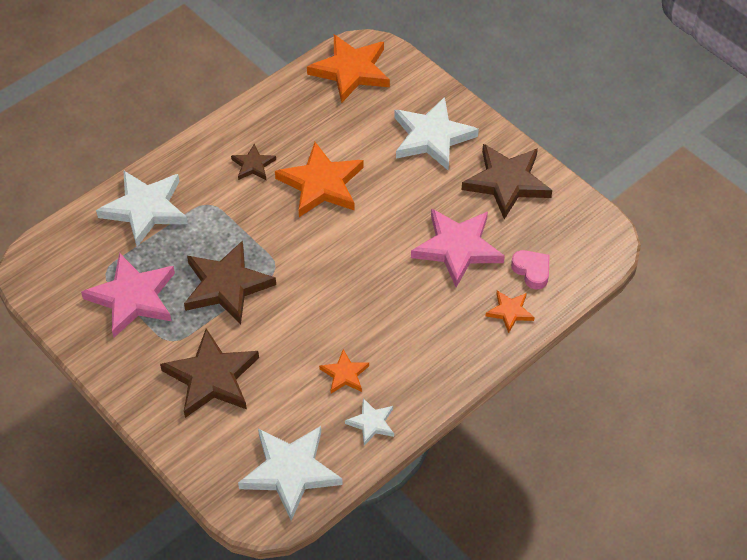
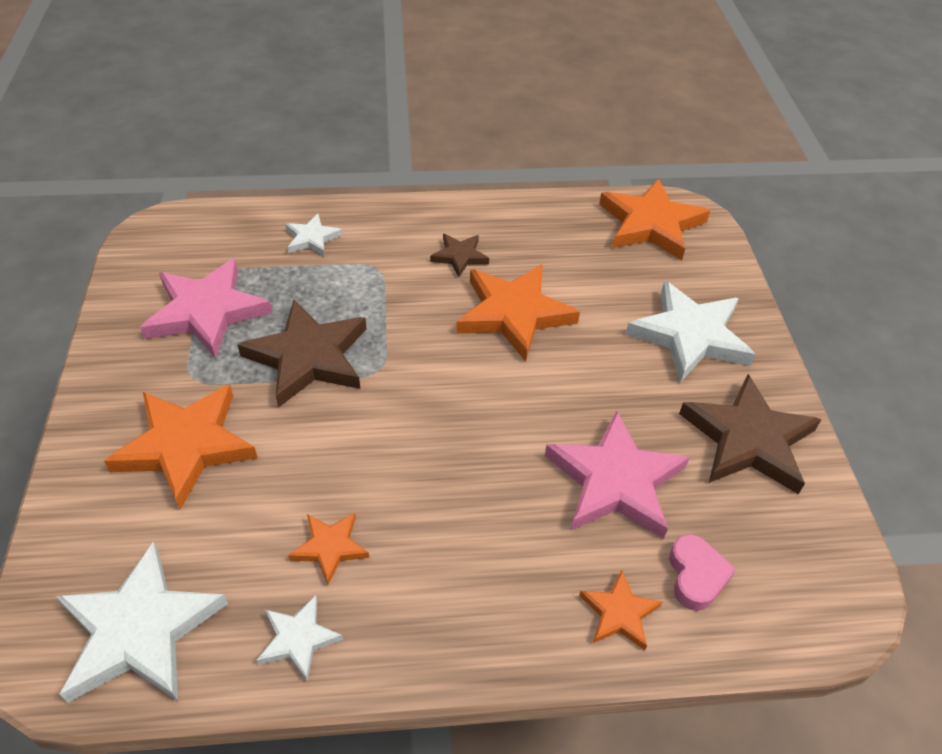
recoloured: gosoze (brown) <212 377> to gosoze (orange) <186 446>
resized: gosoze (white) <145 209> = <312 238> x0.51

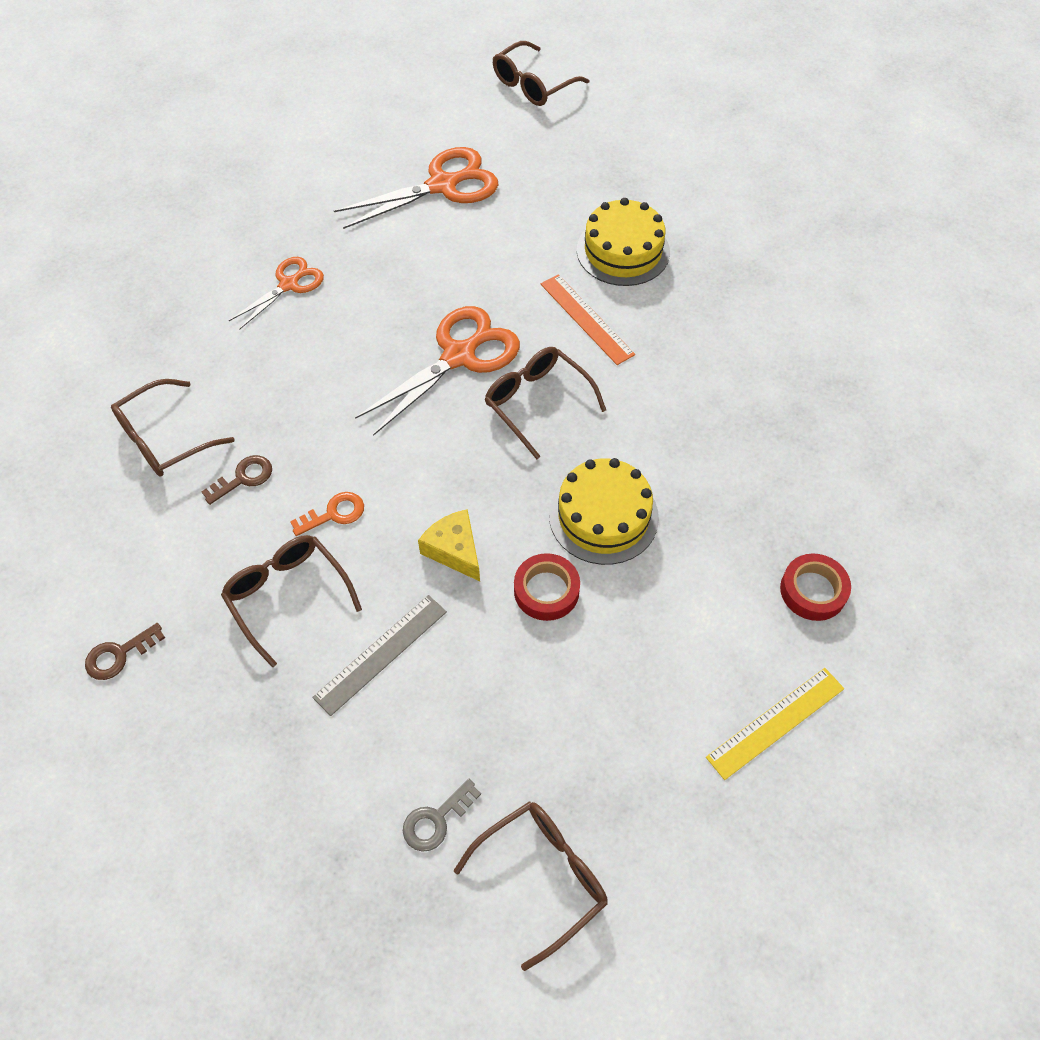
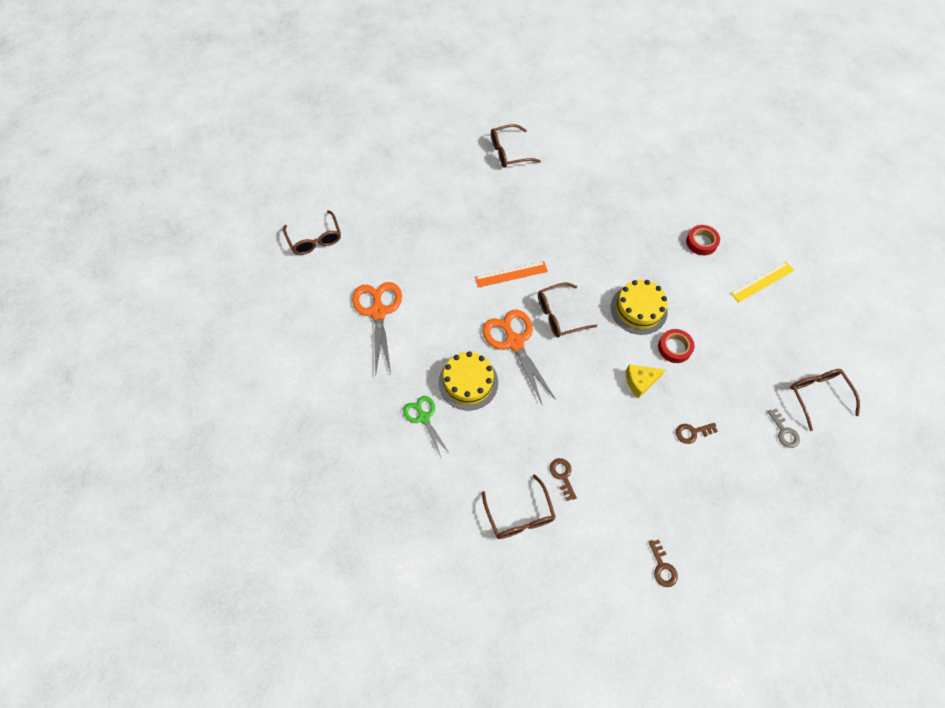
removed: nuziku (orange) <334 513>
moved: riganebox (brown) <287 596> to <508 152>; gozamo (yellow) <623 251> to <468 382>
replaced: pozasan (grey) <381 654> to nuziku (brown) <692 432>
recoloured: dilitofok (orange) <289 284> to dilitofok (green) <423 417>
turned: pozasan (yellow) <775 722> = <762 281> 75 degrees clockwise

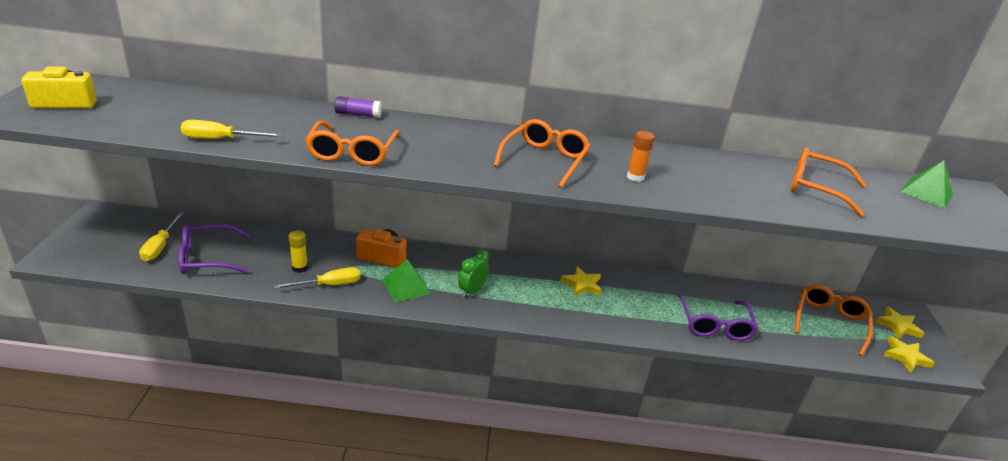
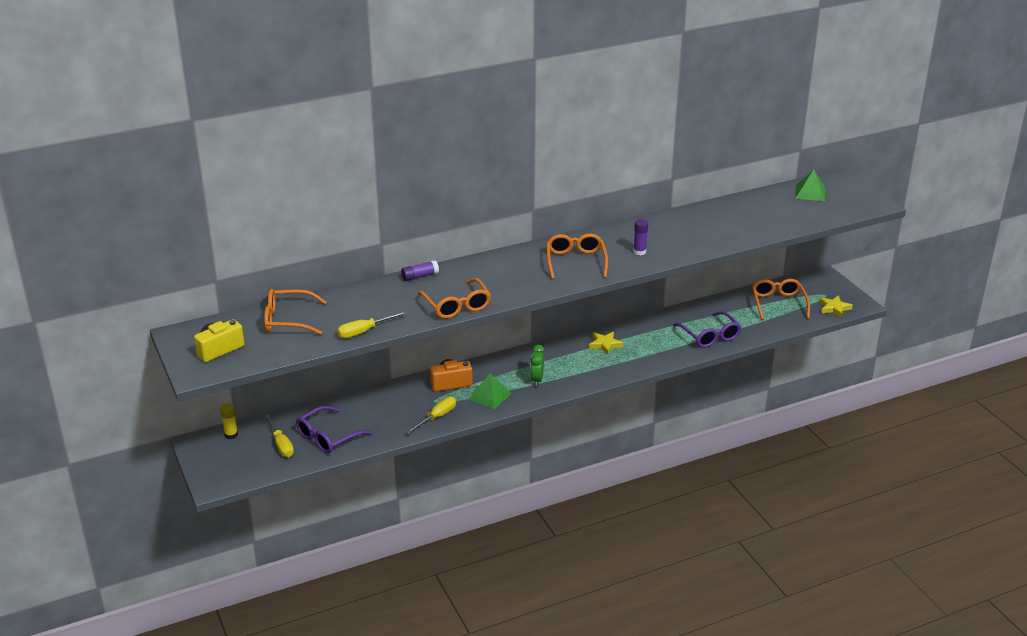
removed: gosoze (yellow) <898 326>
moved: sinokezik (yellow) <299 268> to <231 435>; riganebox (orange) <816 188> to <288 320>
recoloured: sinokezik (orange) <635 177> to sinokezik (purple) <639 252>

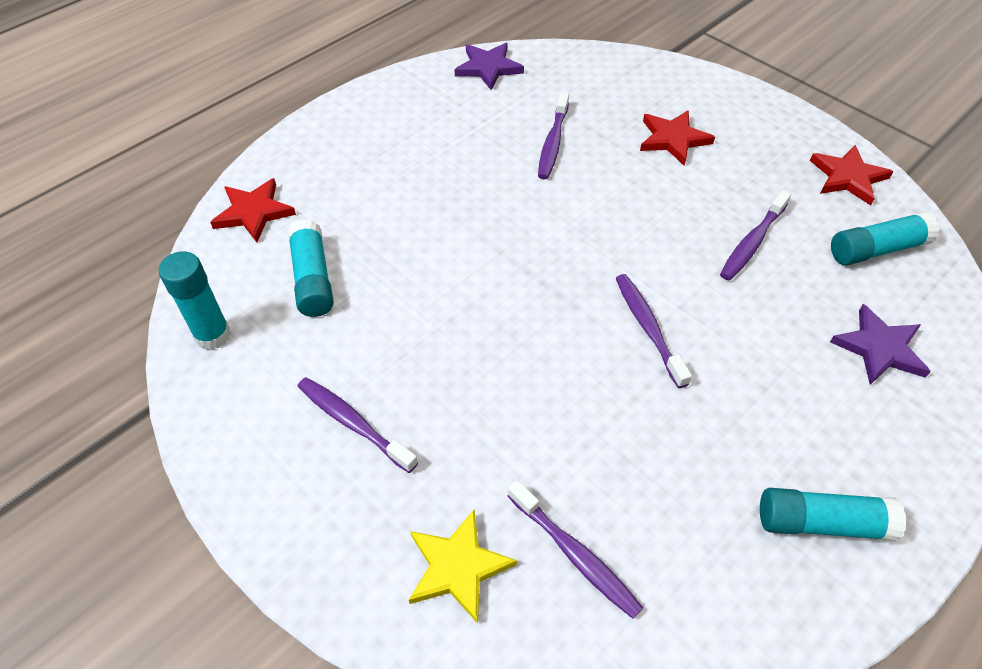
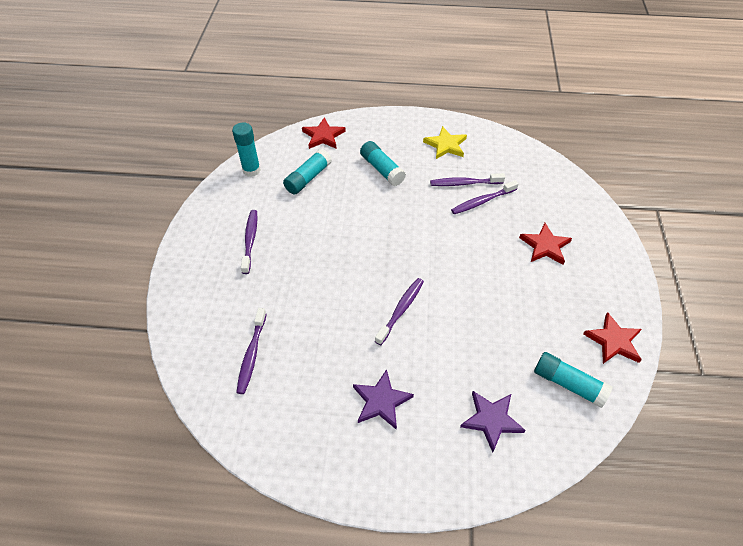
moved: gosoze (yellow) <458 567> to <446 145>; gosoze (purple) <488 68> to <381 401>; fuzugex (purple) <752 242> to <464 183>; sinokezik (turquoise) <822 522> to <382 169>

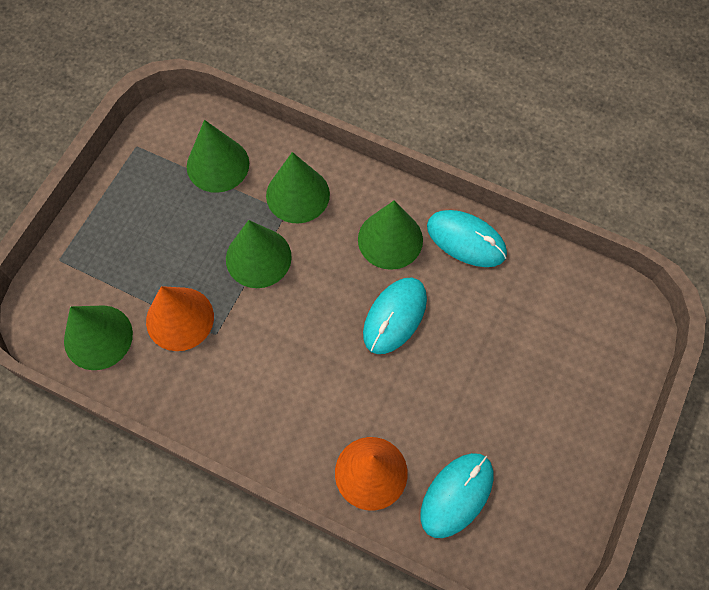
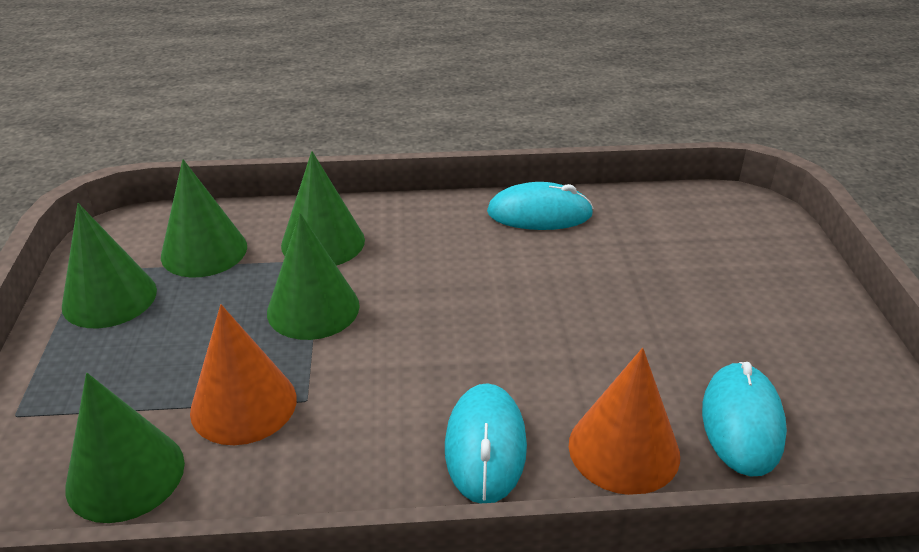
moved: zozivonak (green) <390 239> to <109 298>; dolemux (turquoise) <395 316> to <485 446>

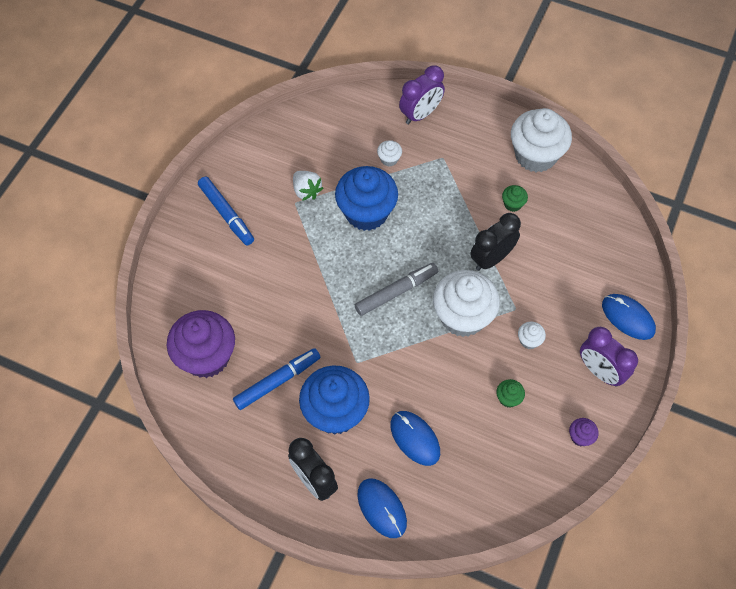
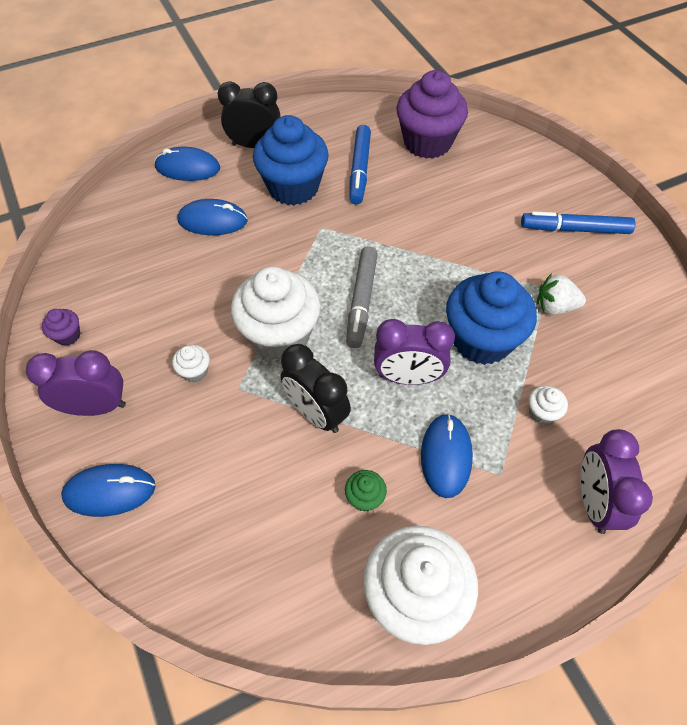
removed: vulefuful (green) <508 398>
added: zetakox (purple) <408 377>; dolemux (blue) <446 456>
turned: zetakox (black) <491 258> = <316 413> 135 degrees clockwise

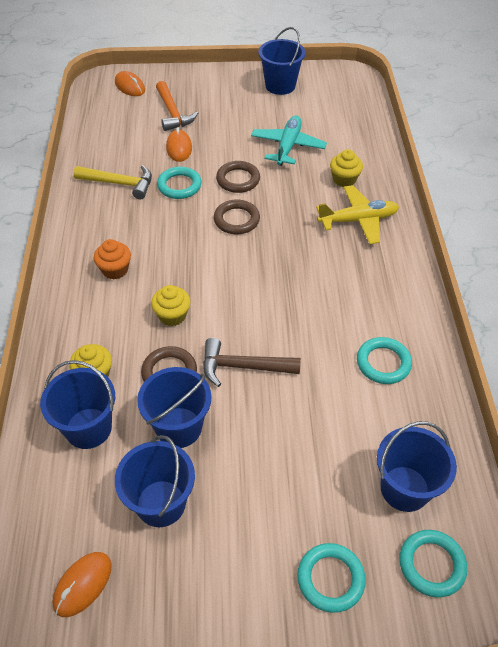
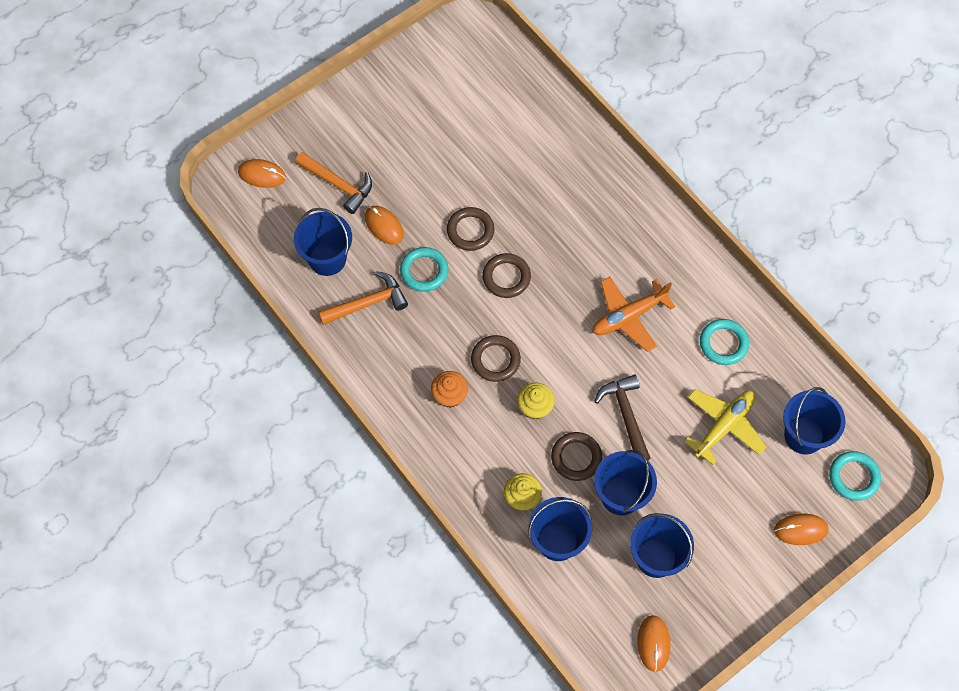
removed: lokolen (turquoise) <288 146>; vulefuful (yellow) <344 179>
added: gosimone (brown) <495 360>; lokolen (orange) <629 316>
moved: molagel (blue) <280 86> to <327 259>; lokolen (yellow) <358 220> to <724 426>
replaced: gosimone (turquoise) <330 579> to dolemux (orange) <800 530>
recoloured: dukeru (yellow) <120 183> to dukeru (orange) <368 303>
turned: dukeru (brown) <243 367> = <626 415> 105 degrees clockwise

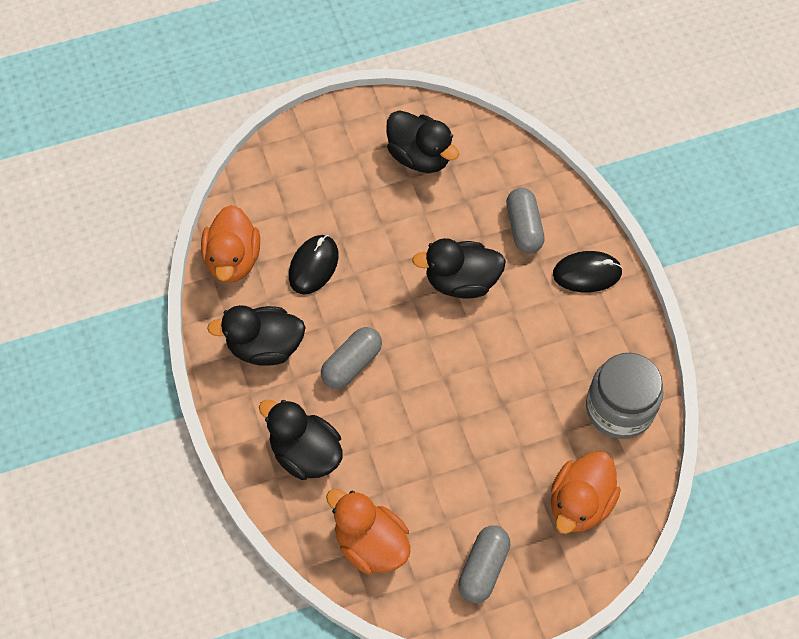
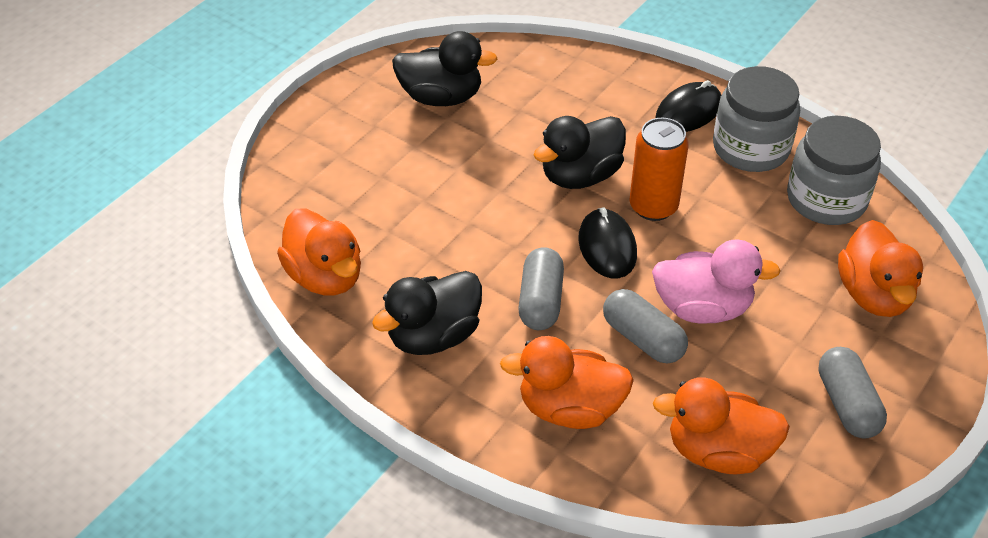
added: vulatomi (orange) <653 206>; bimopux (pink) <702 308>; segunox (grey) <750 148>
moved: dolemux (black) <313 266> to <607 247>; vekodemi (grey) <523 228> to <643 339>
recoloured: bimopux (black) <305 453> to bimopux (orange) <570 408>

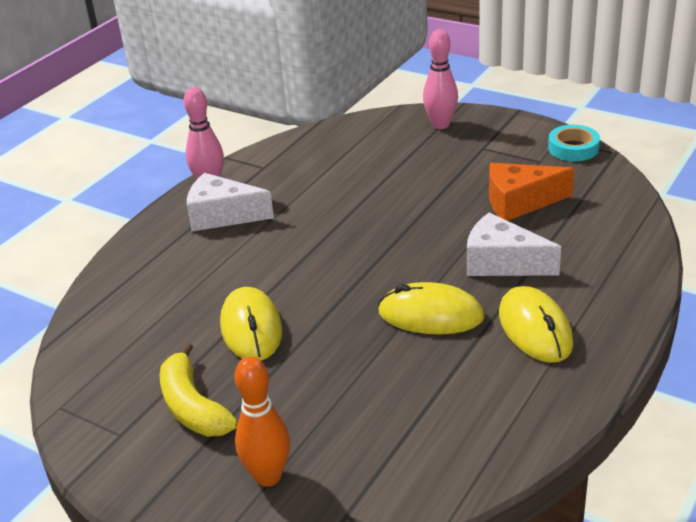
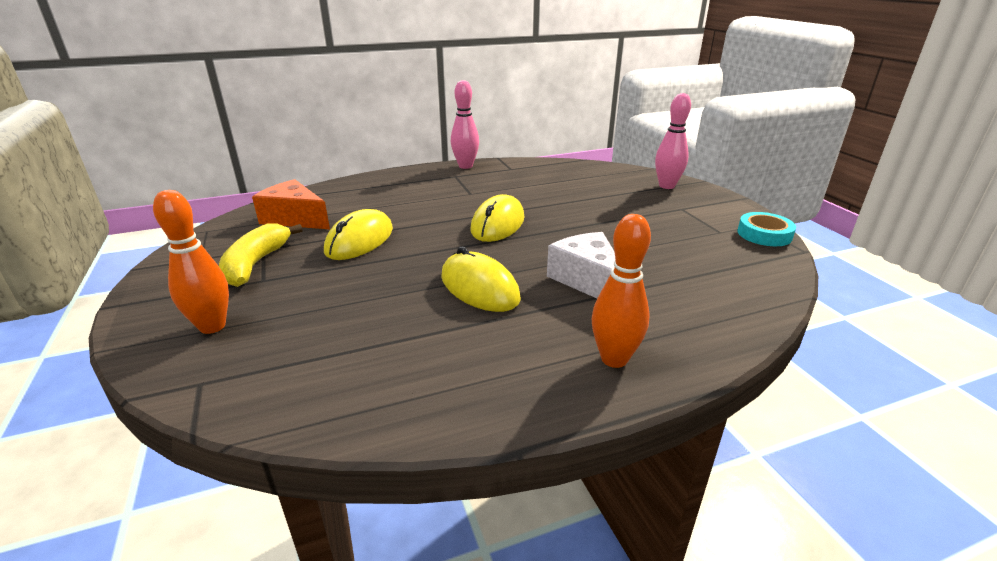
removed: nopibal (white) <222 215>
added: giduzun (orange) <614 359>
moved: nopibal (orange) <519 202> to <295 218>; dolemux (yellow) <535 329> to <498 224>

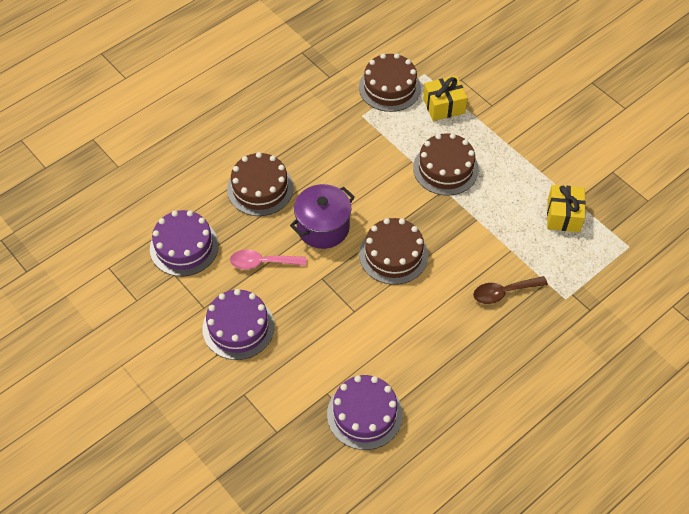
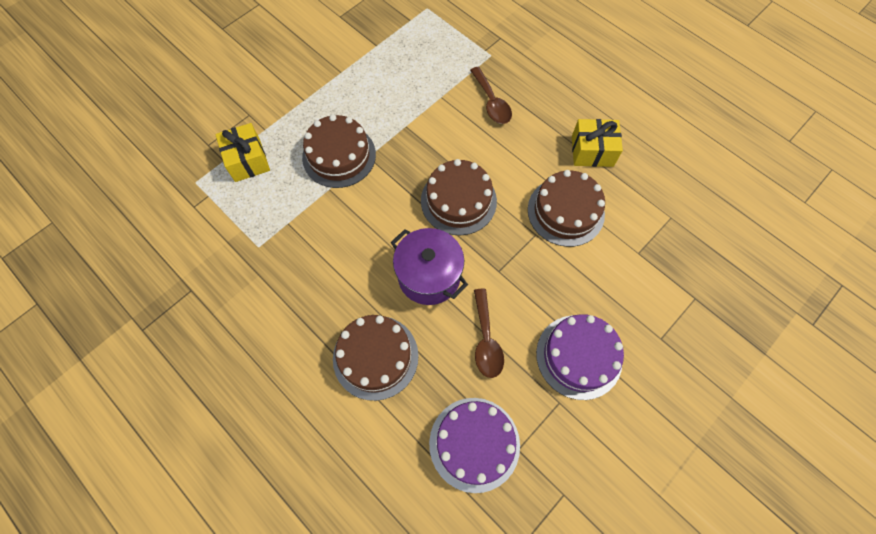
removed: gozamo (purple) <364 414>
moved: gozamo (brown) <389 87> to <565 211>; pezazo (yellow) <563 215> to <592 151>
recoloured: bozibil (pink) <262 262> to bozibil (brown) <486 340>

